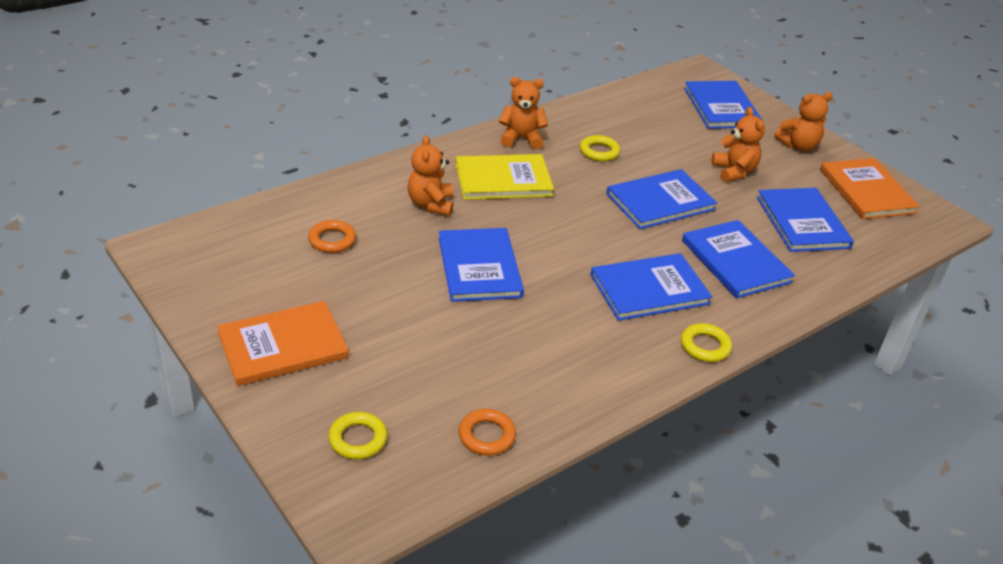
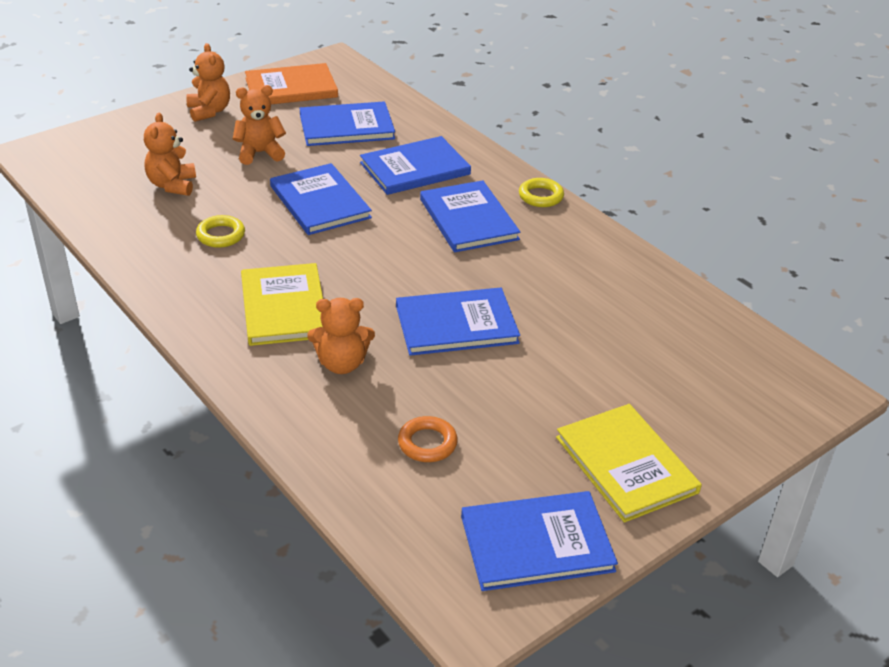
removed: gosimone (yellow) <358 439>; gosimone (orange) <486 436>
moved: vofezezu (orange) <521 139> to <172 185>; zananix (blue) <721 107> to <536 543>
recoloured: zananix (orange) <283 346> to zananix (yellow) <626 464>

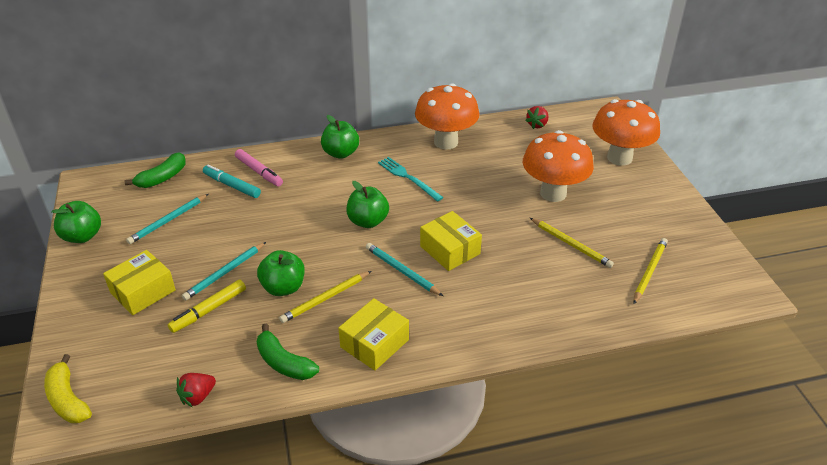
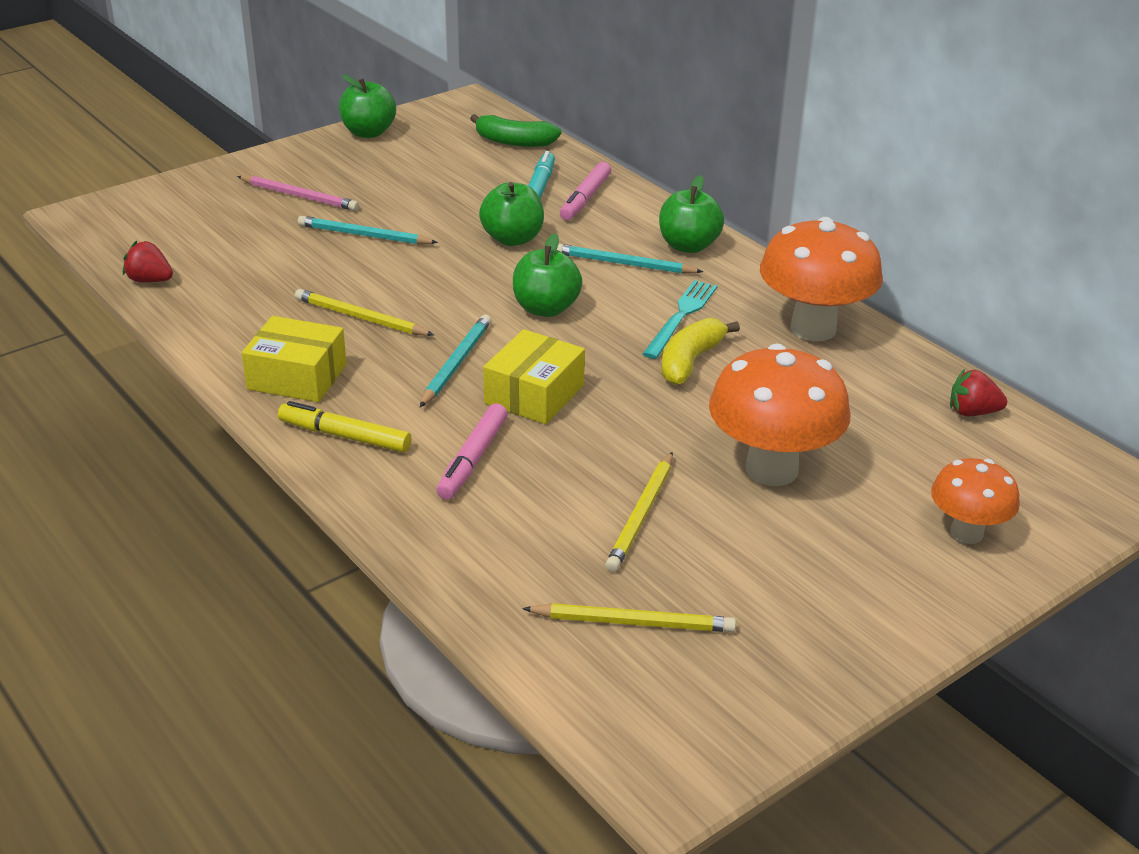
removed: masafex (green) <284 362>
added: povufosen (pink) <473 459>
moved: masafex (yellow) <68 399> to <690 361>; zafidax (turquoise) <168 220> to <624 264>; povufosen (yellow) <209 310> to <345 436>; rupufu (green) <283 288> to <512 239>
replaced: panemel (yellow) <143 291> to zafidax (pink) <299 196>
resized: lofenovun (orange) <619 158> = <966 533> x0.59

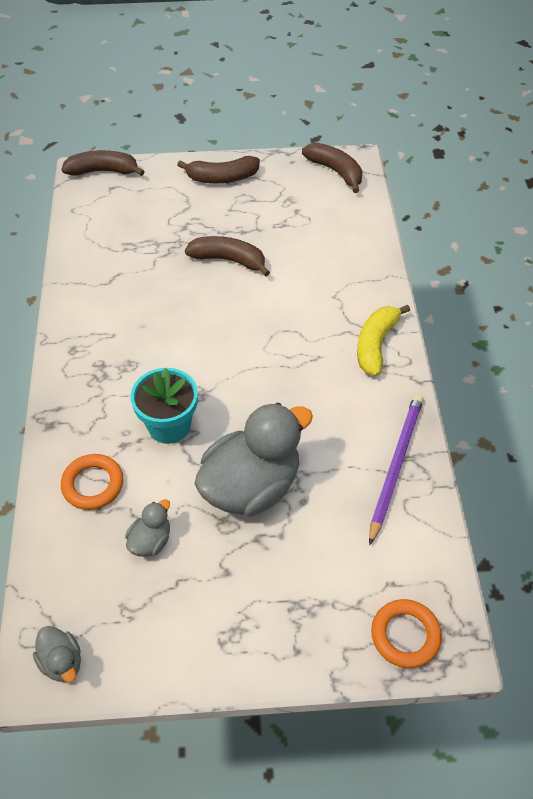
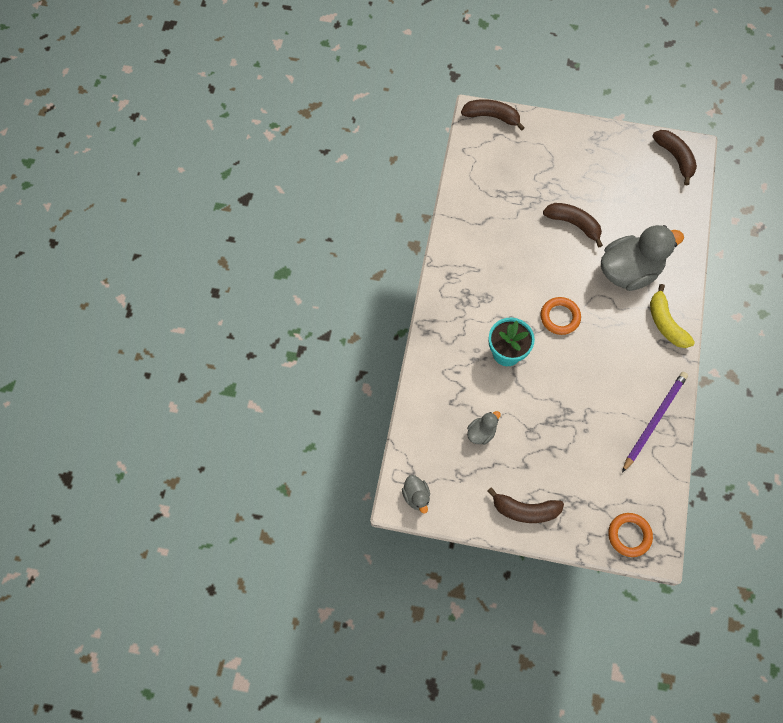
moved: gosimone (orange) <93 484> to <560 317>; masafex (brown) <222 178> to <525 510>; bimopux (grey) <251 486> to <629 271>
turned: masafex (yellow) <375 344> = <665 323> 60 degrees counterclockwise

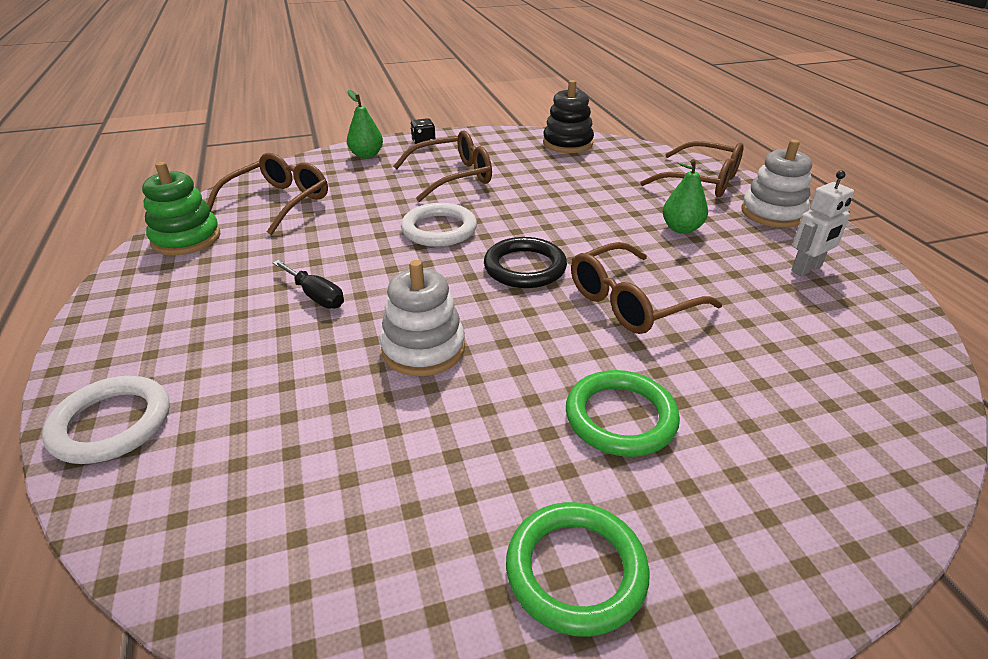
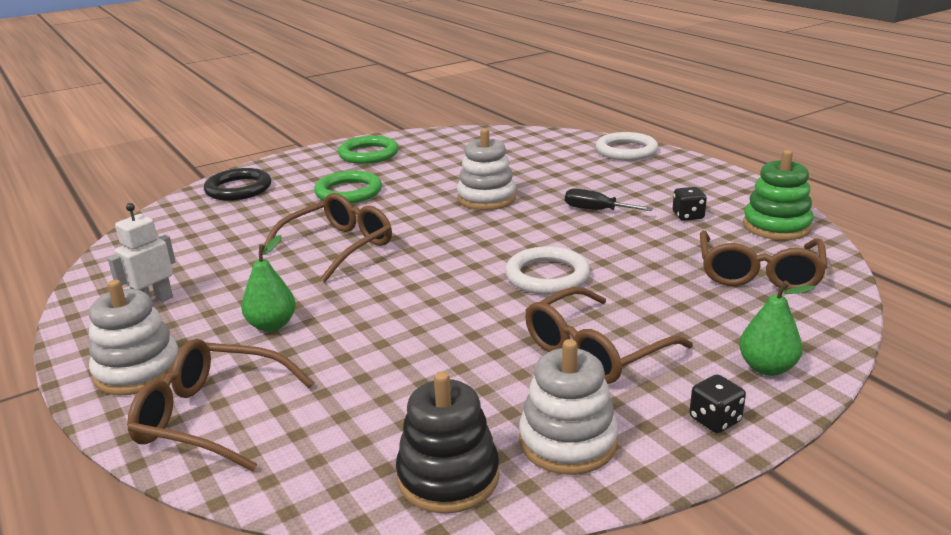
added: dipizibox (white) <567 442>; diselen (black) <688 216>
moved: gosimone (black) <525 267> to <238 189>

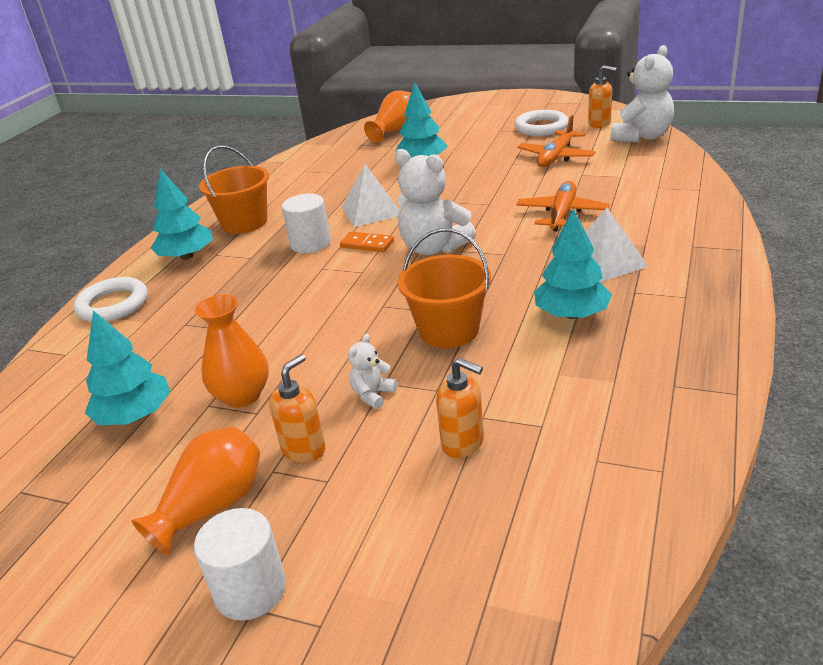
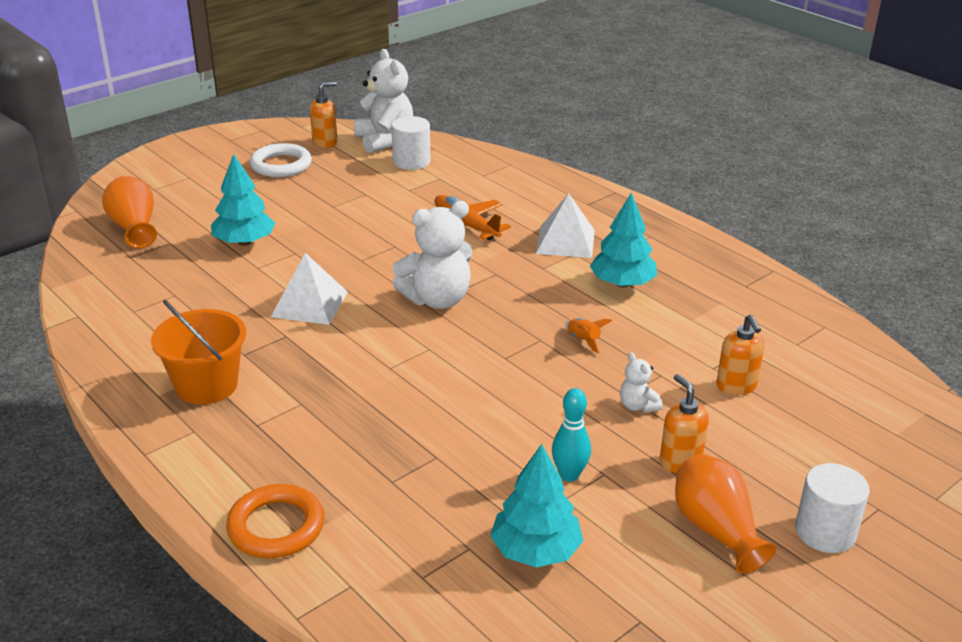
removed: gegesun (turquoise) <187 256>; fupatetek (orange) <367 244>; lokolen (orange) <556 157>
moved: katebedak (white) <310 243> to <411 162>
replaced: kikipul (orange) <242 396> to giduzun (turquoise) <569 475>; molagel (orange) <449 330> to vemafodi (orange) <583 340>
recoloured: gosimone (white) <113 305> to gosimone (orange) <276 527>
turned: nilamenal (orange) <463 443> = <736 386> 105 degrees clockwise

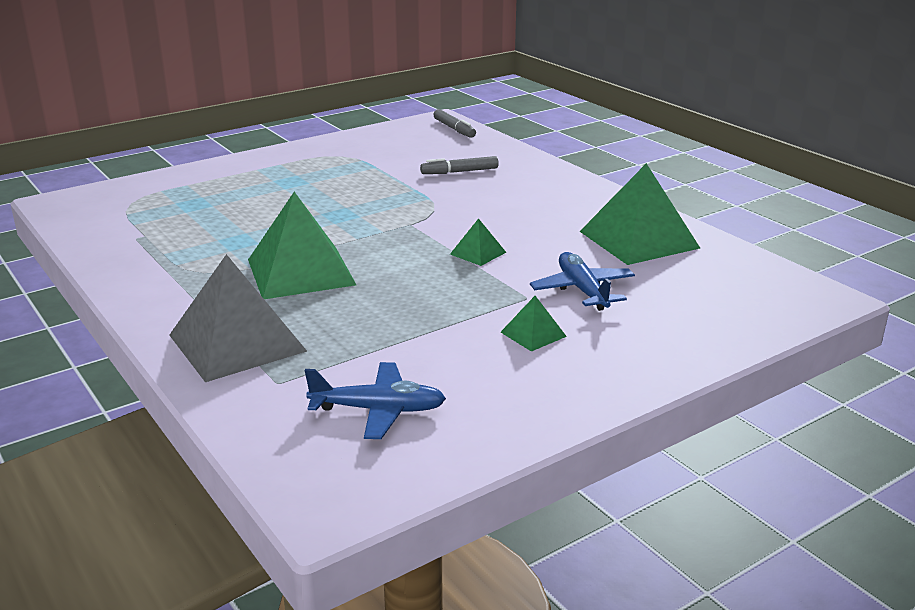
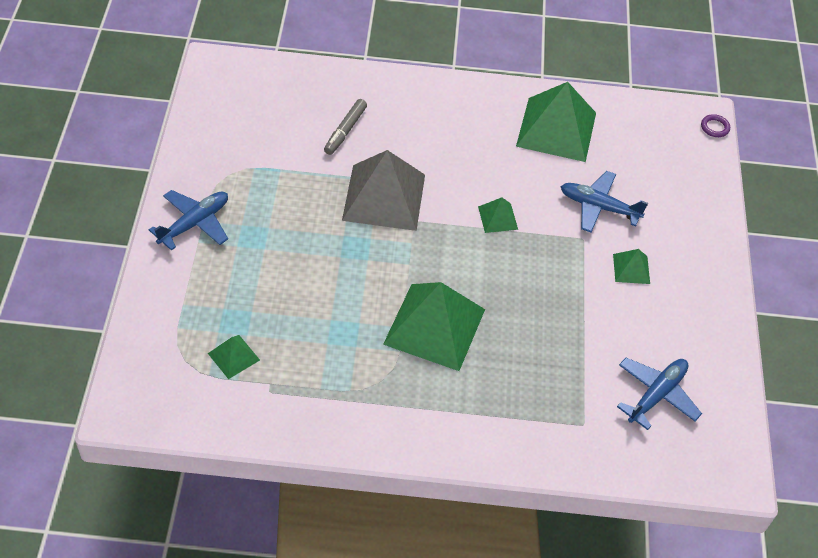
removed: povufosen (grey) <454 129>
added: lokolen (blue) <195 223>; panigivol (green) <233 356>; gosimone (purple) <714 127>
moved: panigivol (grey) <237 343> to <384 197>

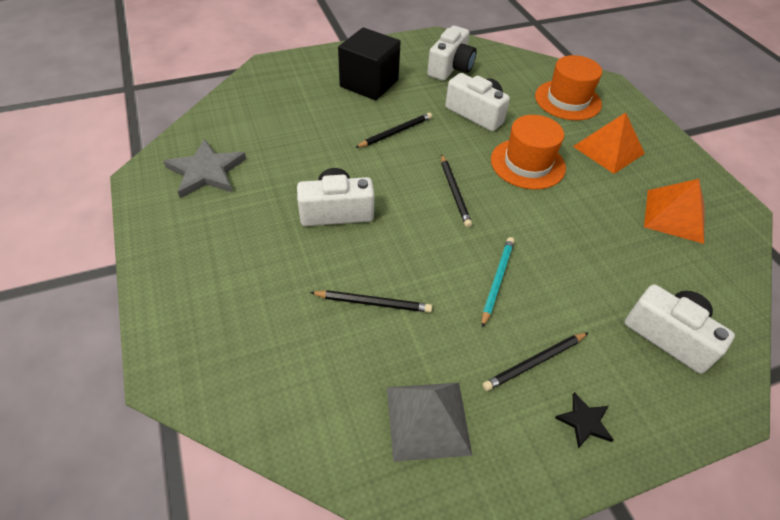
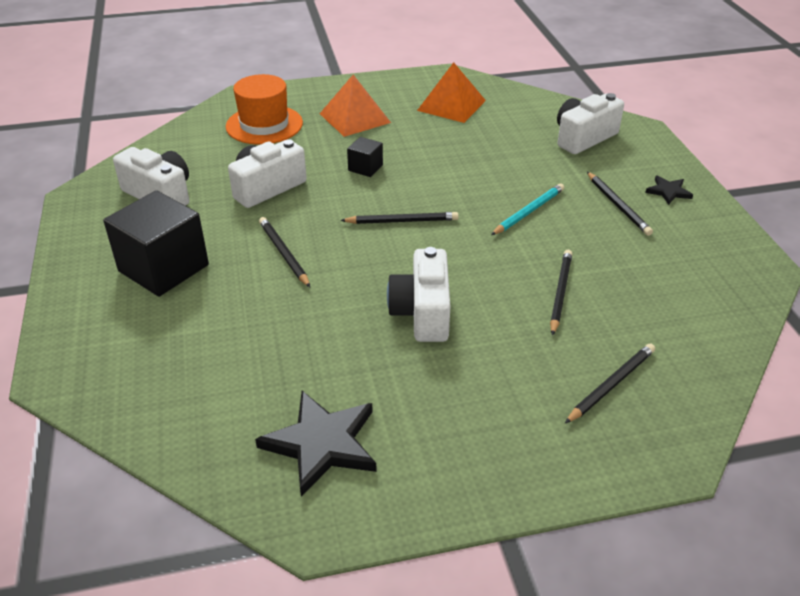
removed: panigivol (grey) <428 420>
added: zafidax (black) <611 384>
replaced: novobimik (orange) <527 163> to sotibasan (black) <365 168>
recoloured: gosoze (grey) <206 171> to gosoze (black) <321 444>
turned: zafidax (turquoise) <497 280> = <528 211> 105 degrees clockwise

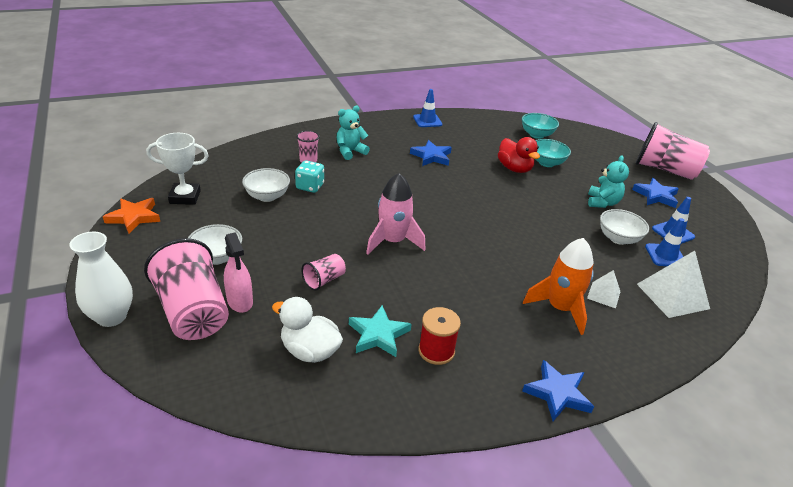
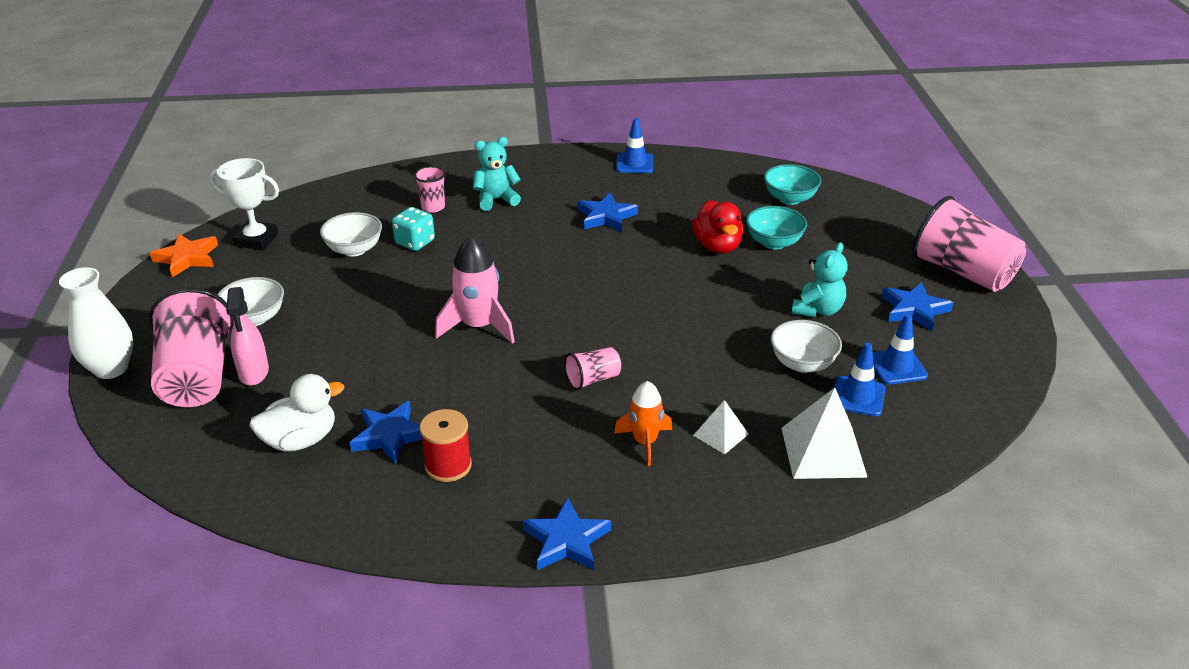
moved: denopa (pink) <324 280> to <593 379>
recoloured: gosoze (turquoise) <378 335> to gosoze (blue) <390 435>
turned: bimopux (white) <310 351> = <300 440> 105 degrees clockwise
resized: vemafodi (orange) <559 308> = <644 442> x0.66

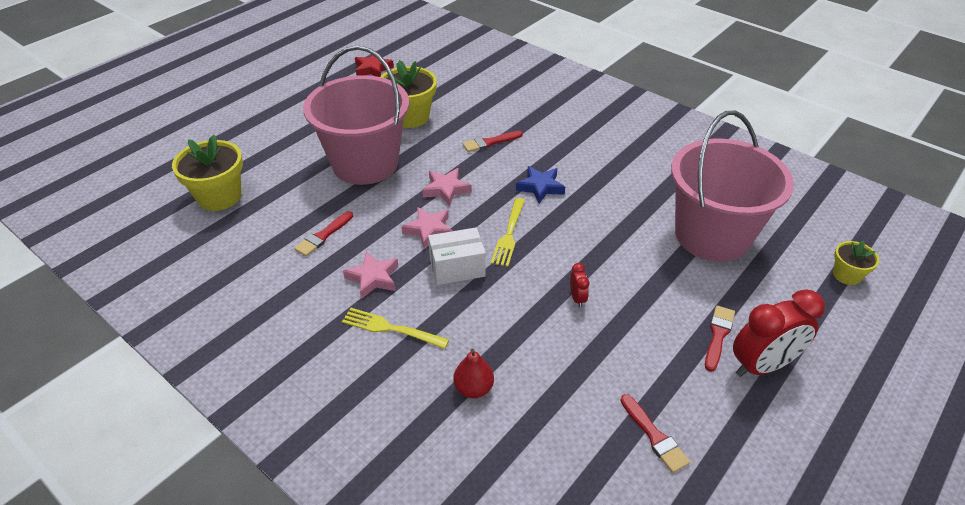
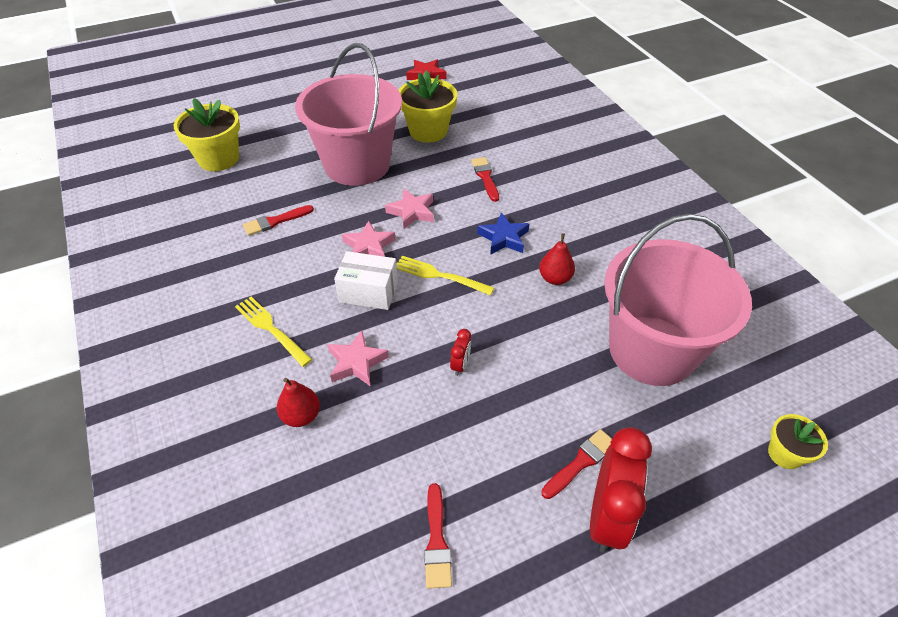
added: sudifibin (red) <555 278>
moved: gosoze (pink) <373 278> to <356 362>
turned: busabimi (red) <490 142> = <485 177> 75 degrees clockwise; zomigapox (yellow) <509 234> = <440 276> 75 degrees clockwise; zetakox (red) <762 366> = <607 516> 75 degrees counterclockwise

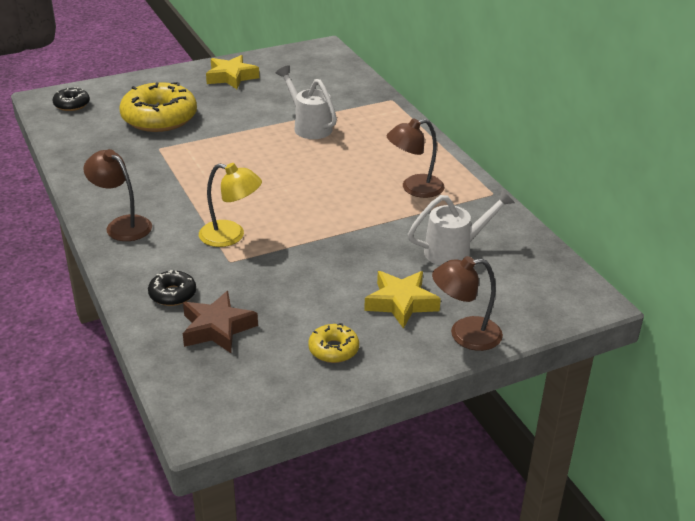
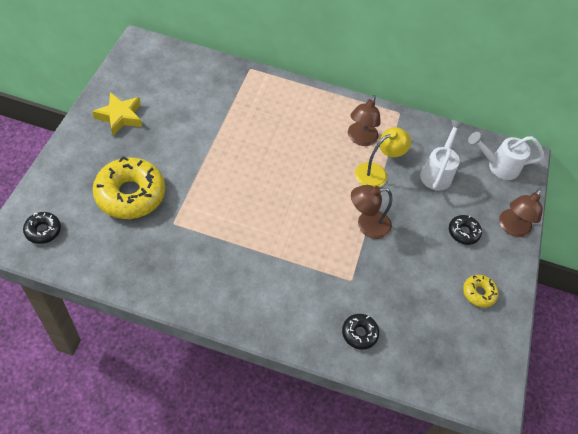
removed: gosoze (brown) <217 328>
moved: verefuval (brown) <122 225> to <367 225>; verefuval (yellow) <231 236> to <377 172>; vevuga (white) <308 126> to <498 166>
replaced: gosoze (yellow) <401 303> to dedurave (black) <463 232>

